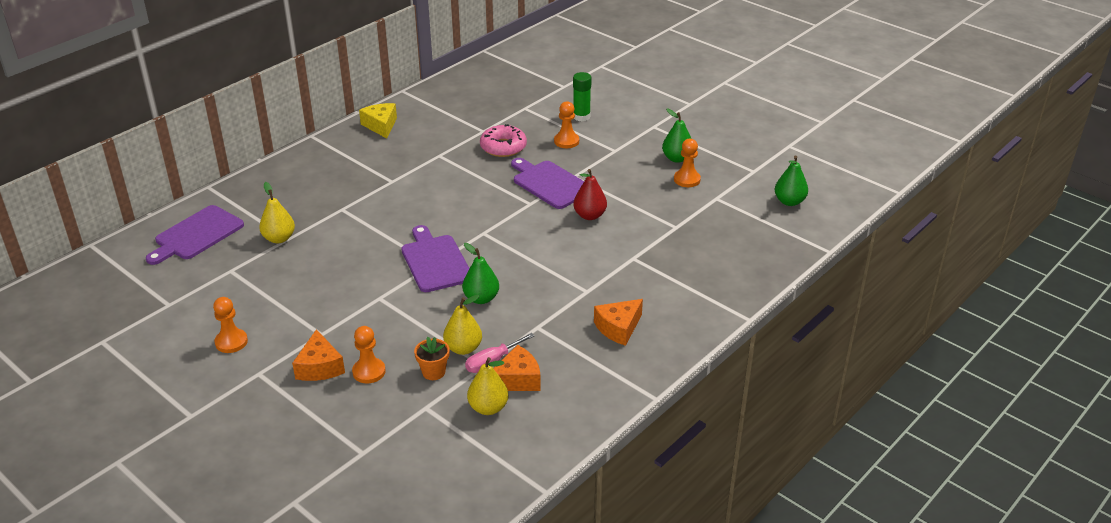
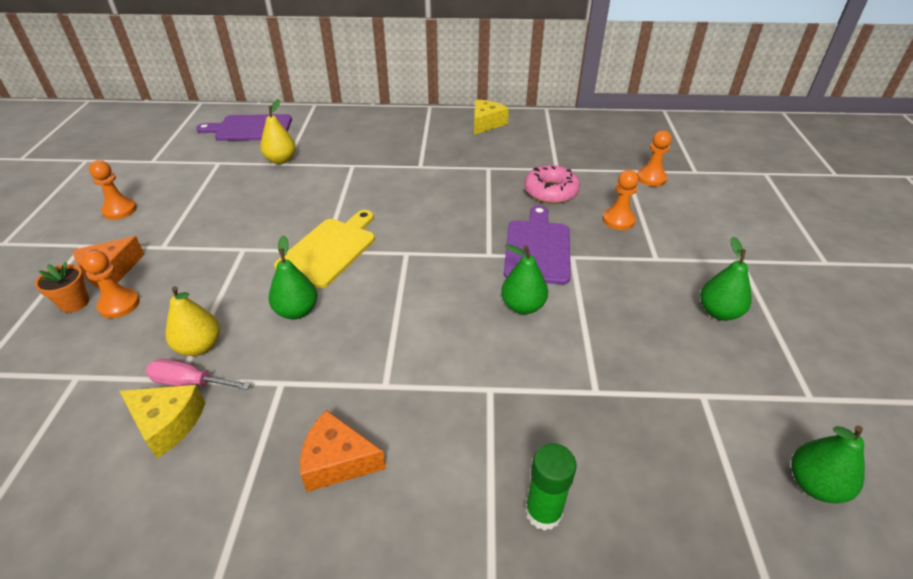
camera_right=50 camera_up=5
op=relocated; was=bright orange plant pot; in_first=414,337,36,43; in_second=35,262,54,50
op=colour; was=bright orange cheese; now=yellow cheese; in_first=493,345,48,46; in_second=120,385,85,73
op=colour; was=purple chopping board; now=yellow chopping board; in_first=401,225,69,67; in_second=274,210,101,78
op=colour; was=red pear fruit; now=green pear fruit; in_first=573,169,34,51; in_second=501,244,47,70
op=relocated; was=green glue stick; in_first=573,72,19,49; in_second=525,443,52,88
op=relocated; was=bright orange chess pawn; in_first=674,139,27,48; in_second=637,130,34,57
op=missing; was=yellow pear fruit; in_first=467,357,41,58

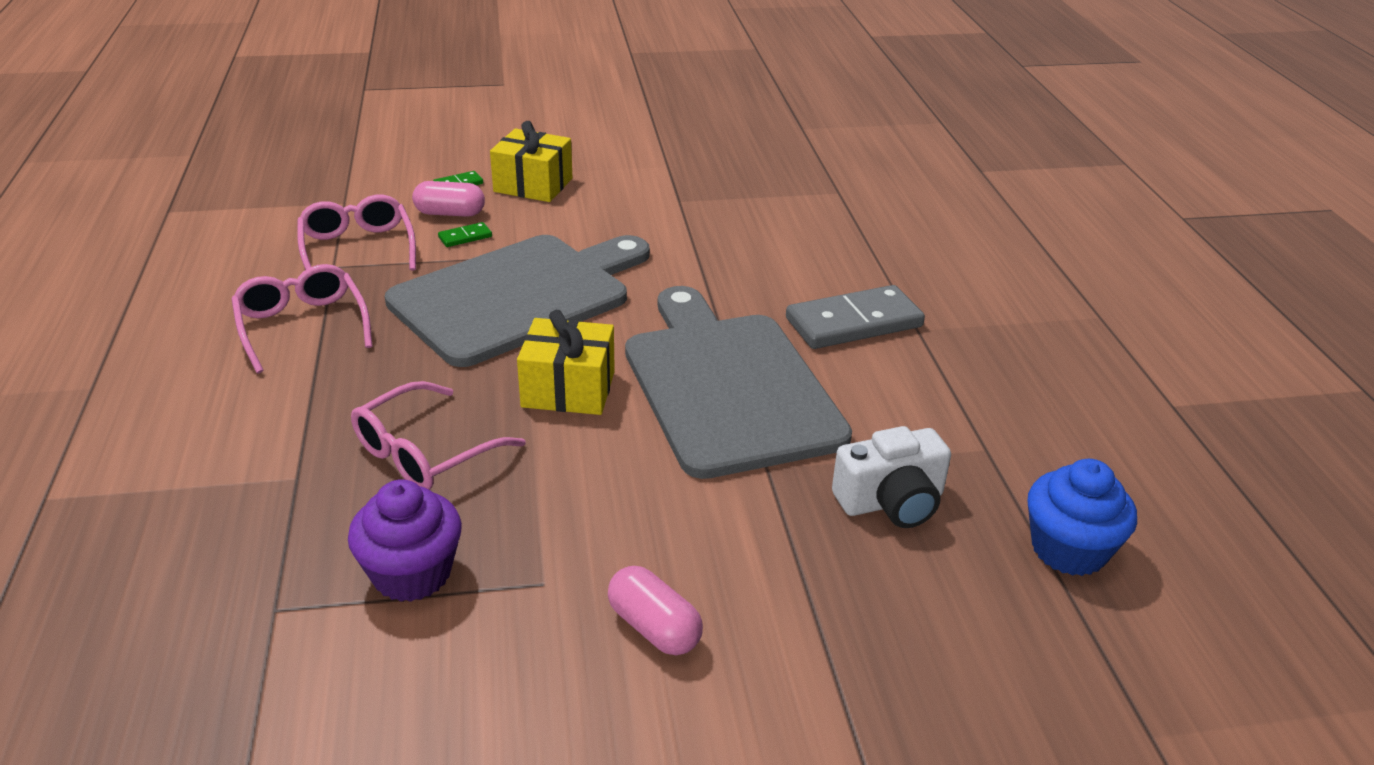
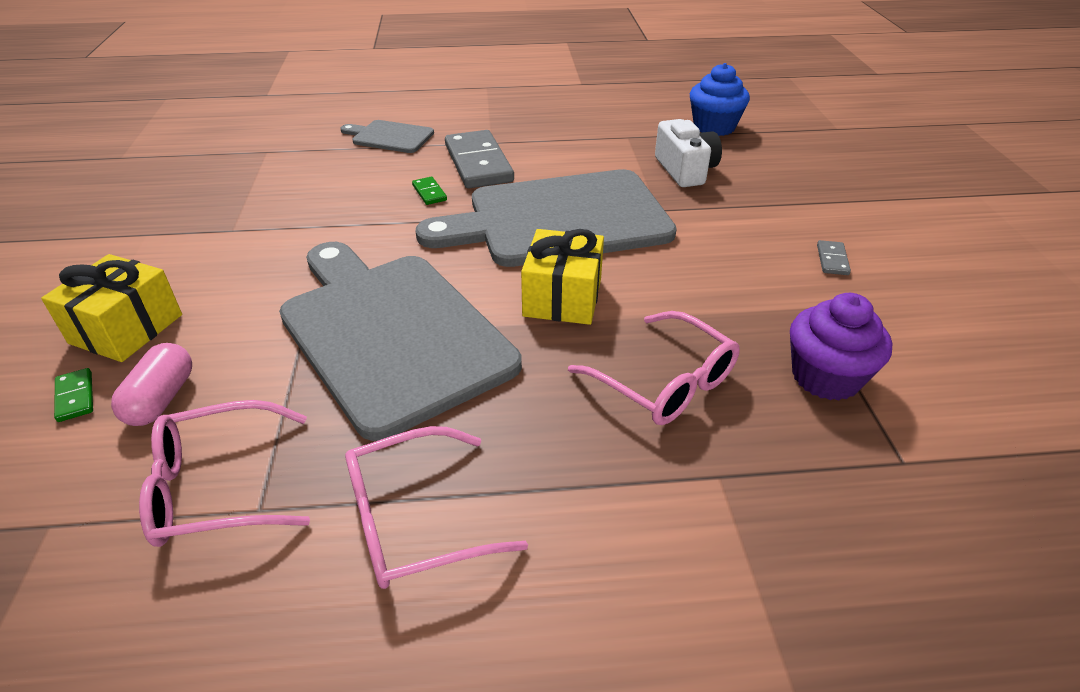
camera_right=-85 camera_up=5
op=appeared; now=grey chopping board; in_second=340,120,94,33
op=relocated; was=green domino tile; in_first=438,222,54,25; in_second=412,177,35,28
op=exchanged; was=rose-pink pill shape; now=grey domino tile; in_first=608,566,95,90; in_second=817,240,34,35

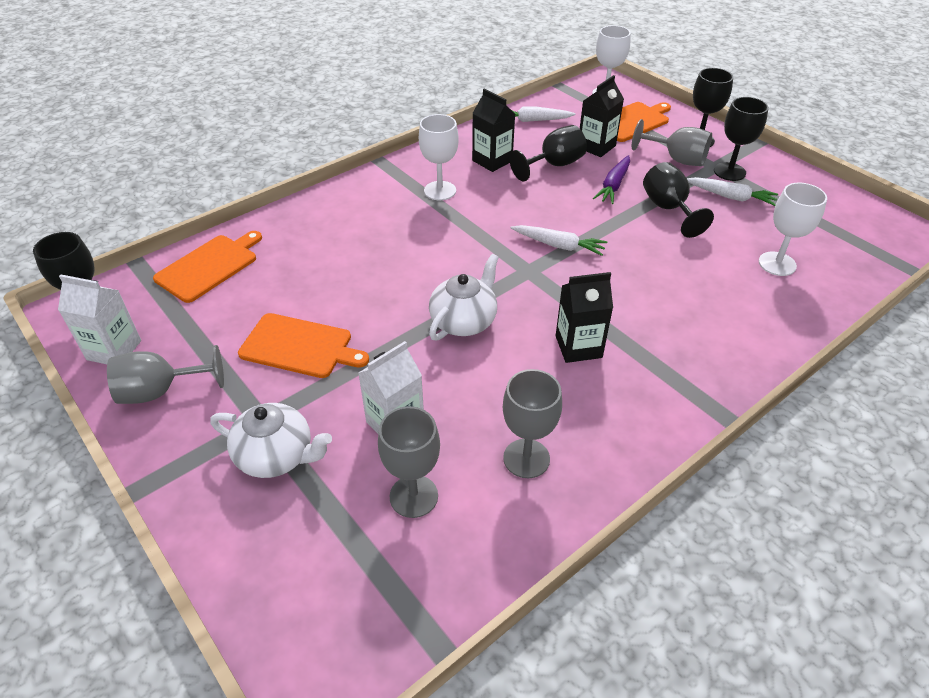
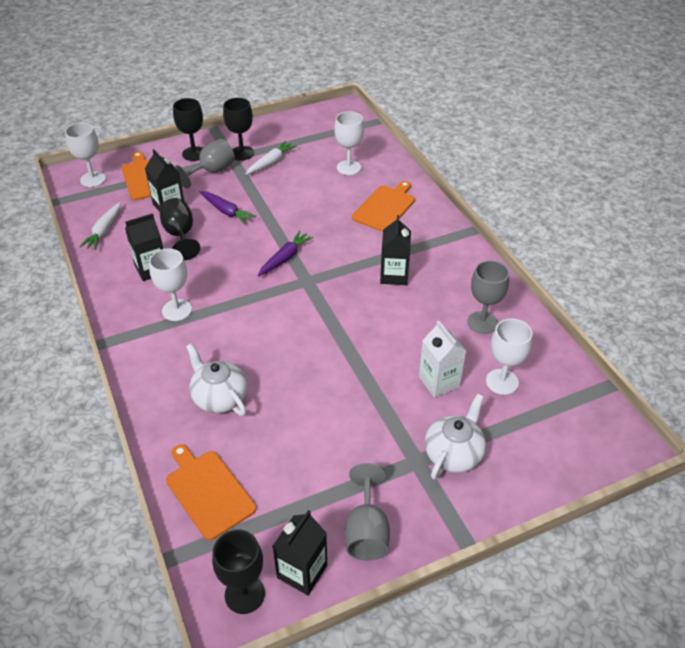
camera_right=-75 camera_up=0
op=relocated; was=pure white china teapot; in_first=429,254,70,87; in_second=186,343,61,73
op=colour; was=pure white carrot; now=purple carrot; in_first=510,225,97,31; in_second=258,231,55,45
op=colour; was=pure white carton; now=ebony carton; in_first=58,274,83,90; in_second=273,510,54,85
op=relocated; was=bright orange chopping board; in_first=238,313,131,65; in_second=352,181,63,51
op=colour; was=grey goblet; now=pure white goblet; in_first=378,406,62,112; in_second=486,318,46,77
op=missing; was=ebony goblet; in_first=643,162,71,76

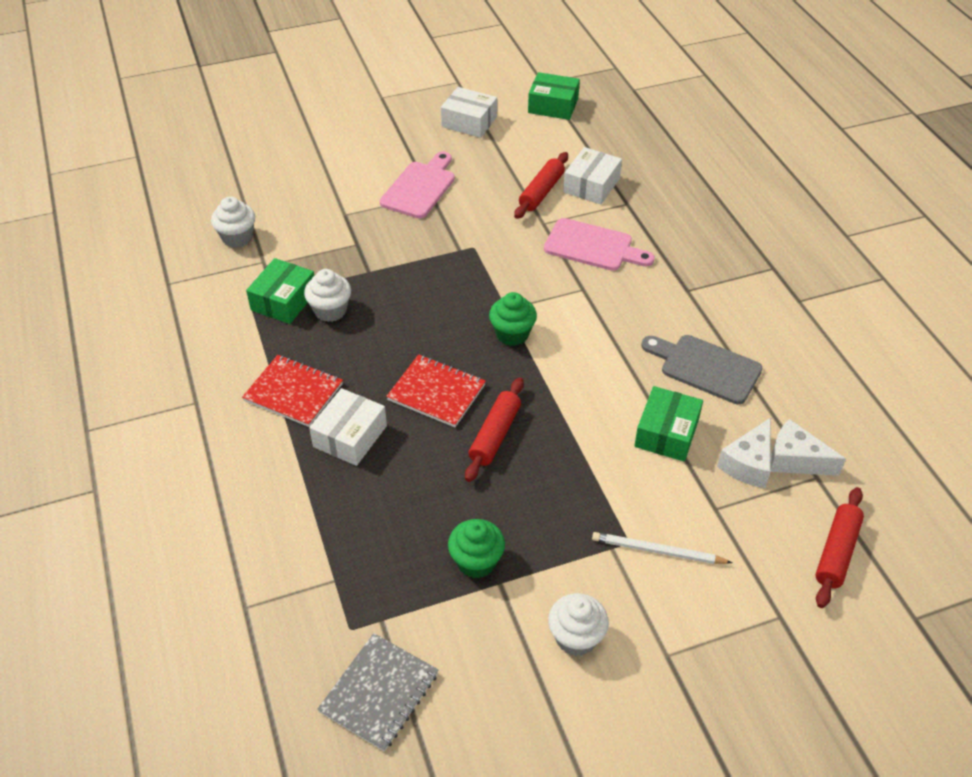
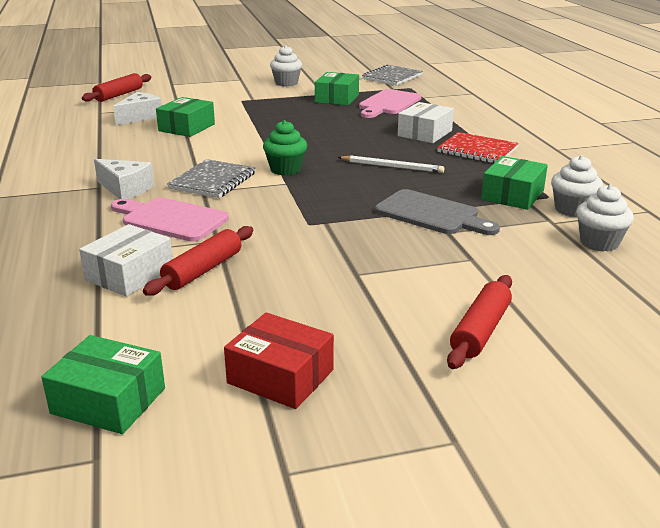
camera_right=-175 camera_up=-20
op=relocated; was=pure white cheese; in_first=771,419,75,57; in_second=94,159,60,40
op=appeared; now=grey notebook; in_second=167,159,89,39
op=colour; was=pure white box; now=red box; in_first=441,87,56,51; in_second=224,312,110,97
op=exchanged; was=green cupcake; now=green box; in_first=448,519,57,59; in_second=315,72,44,34
op=relocated; was=pure white pencil; in_first=592,532,140,32; in_second=338,156,106,17
op=relocated; was=rose-pink chopping board; in_first=380,151,75,67; in_second=359,89,63,29
op=relocated; was=grey chopping board; in_first=641,335,121,69; in_second=375,189,125,46
op=relocated; was=red pastry roller; in_first=465,377,59,105; in_second=447,275,65,94
op=relocated; was=pure white cupcake; in_first=304,269,47,53; in_second=551,155,52,62
op=missing; was=red notebook; in_first=386,354,100,73

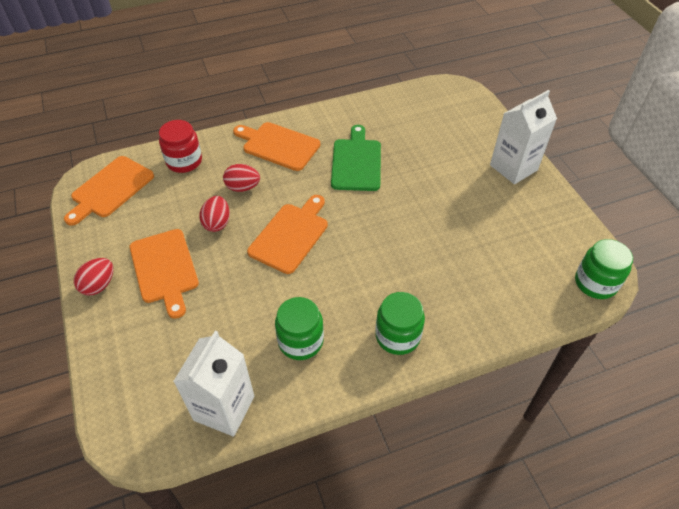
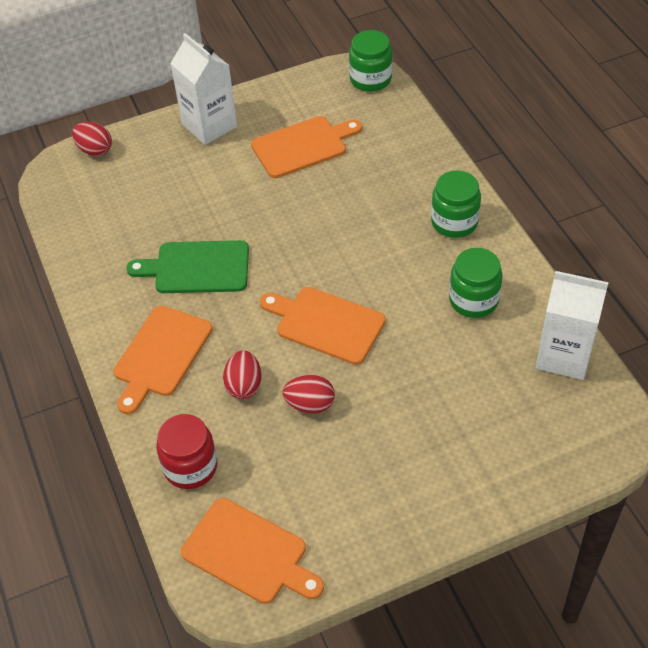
camera_right=-90 camera_up=0
op=relocated; was=red toy egg; in_first=74,258,39,37; in_second=72,122,40,34
op=relocated; was=bright orange chopping board; in_first=130,229,69,90; in_second=251,116,111,62

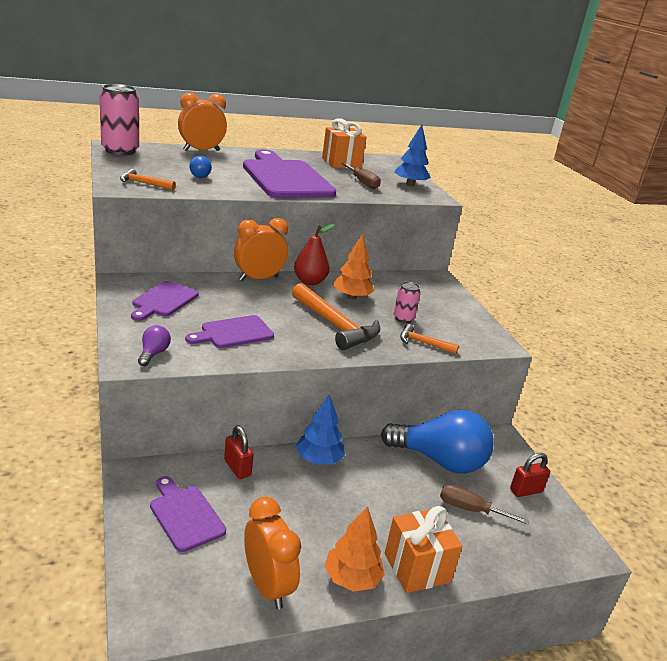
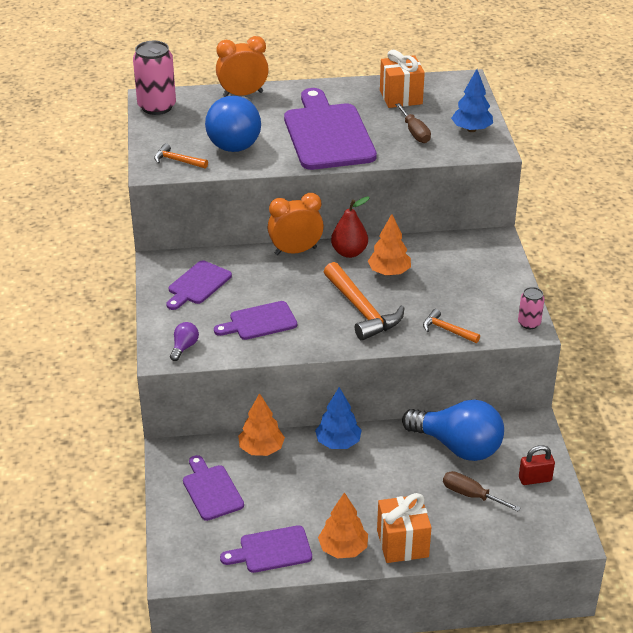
camera_right=15 camera_up=10
op=size; was=cobalt lightbulb; in_first=189,156,23,22; in_second=205,96,56,56; ratio=2.44
op=exchanged; was=bright orange bedside clock; now=purple chopping board; in_first=244,497,57,112; in_second=220,525,92,48
op=exchanged; was=red small lock; now=bright orange tree; in_first=224,426,30,53; in_second=238,393,47,63
op=relocated; was=rose-pink can; in_first=394,282,27,41; in_second=518,287,27,42

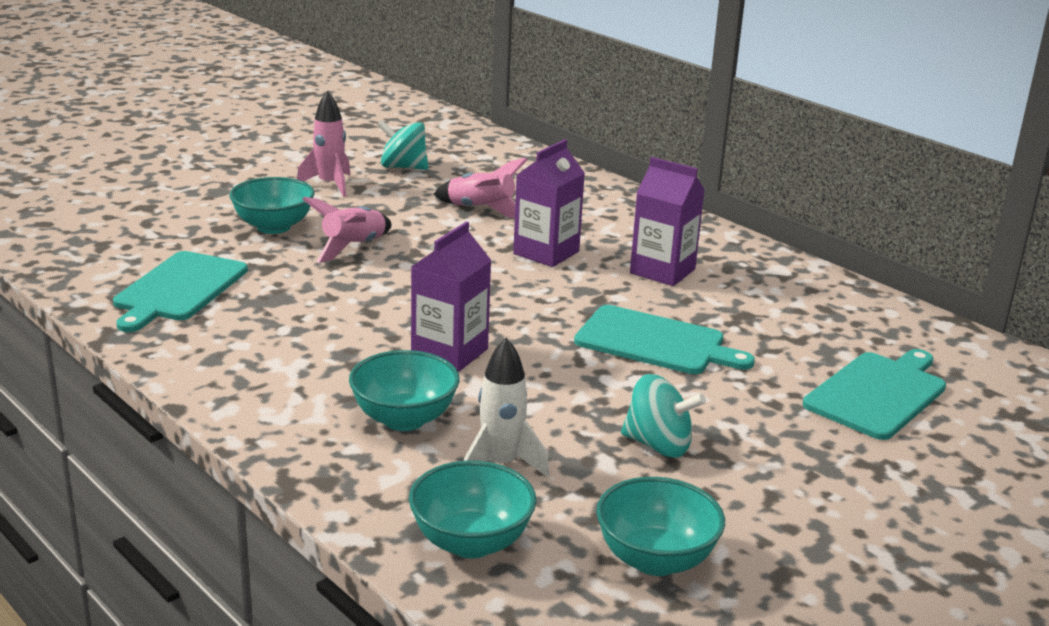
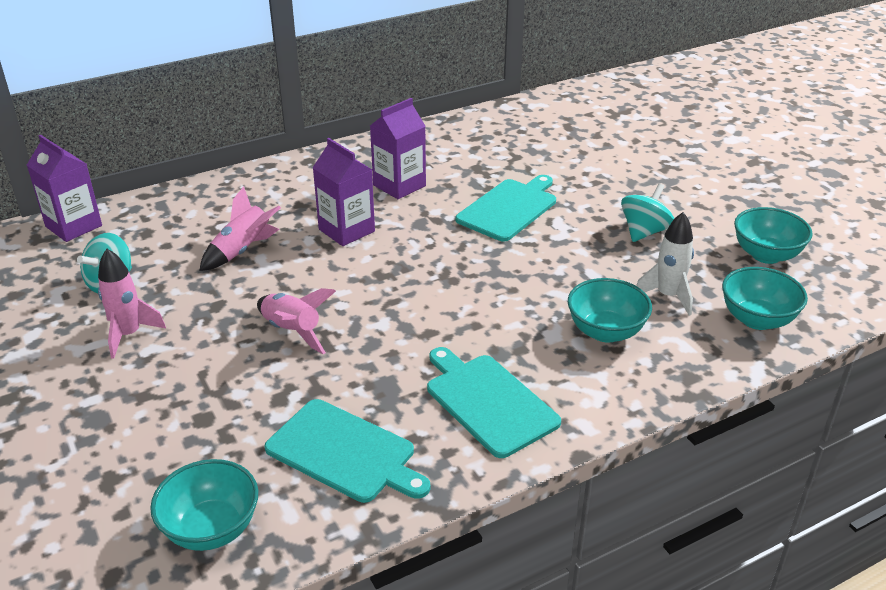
camera_right=-75 camera_up=10
op=relocated; was=purple carton; in_first=411,222,81,150; in_second=27,135,75,107
op=relocated; was=teal serving bowl; in_first=229,177,85,57; in_second=150,459,108,92
op=relocated; was=teal chopping board; in_first=803,349,143,91; in_second=427,347,134,111

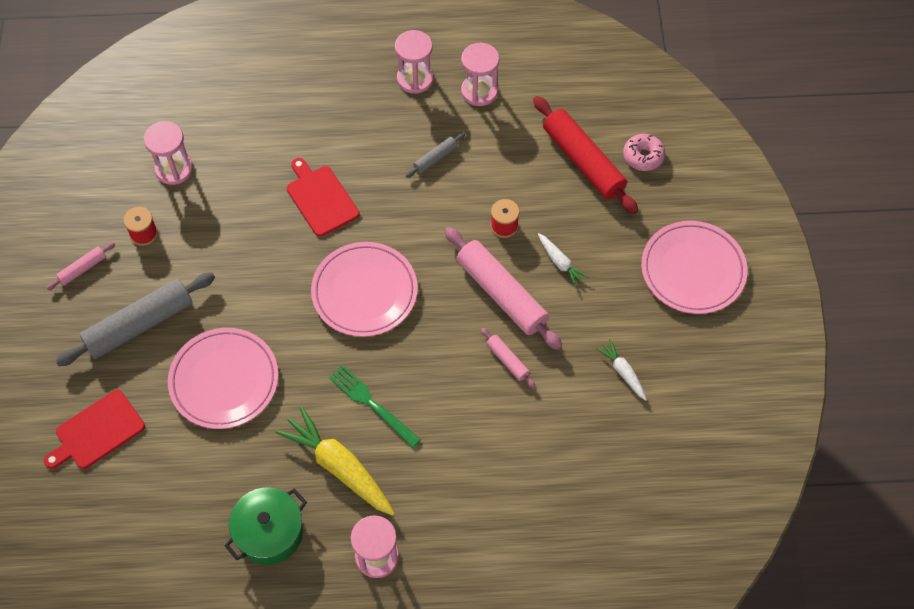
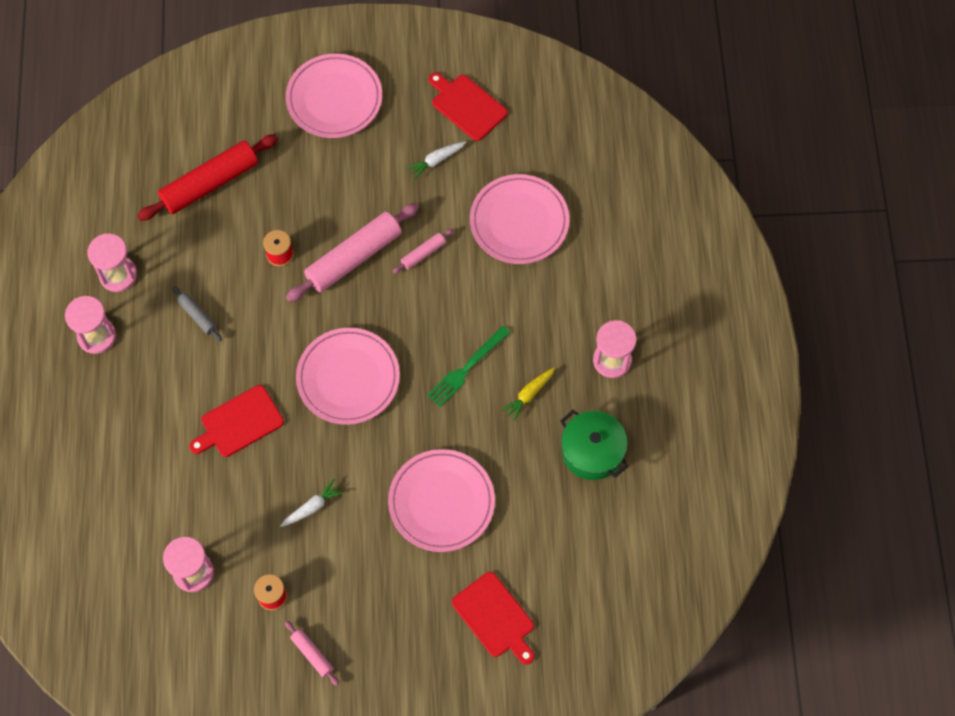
camera_right=-90 camera_up=5
op=relocated; was=pure white carrot; in_first=538,233,51,55; in_second=280,479,64,48
op=appeared; now=red chopping board; in_second=429,72,79,69
op=appeared; now=rose-pink plate; in_second=470,174,99,90
op=size; was=yellow carrot; in_first=275,406,120,110; in_second=502,368,53,53; ratio=0.51
op=missing; was=grey pastry roller; in_first=55,272,160,94
op=missing; was=rose-pink donut; in_first=623,134,42,37

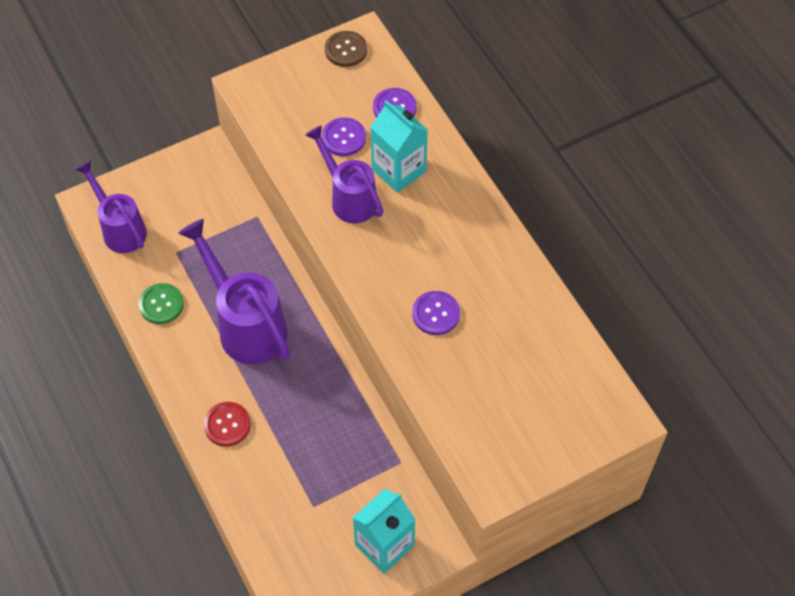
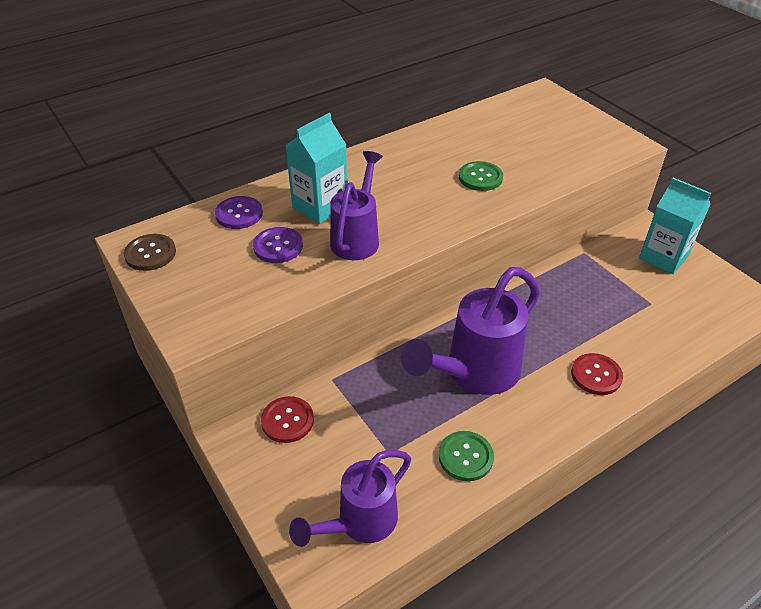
camera_right=-95 camera_up=-15
op=appeared; now=red shirt button; in_second=261,396,53,47
op=spun; was=purple sprinkling can; in_first=305,125,78,98; in_second=330,151,53,109; clockwise=150
op=colour; was=purple shirt button; now=green shirt button; in_first=412,291,48,44; in_second=459,161,44,30

